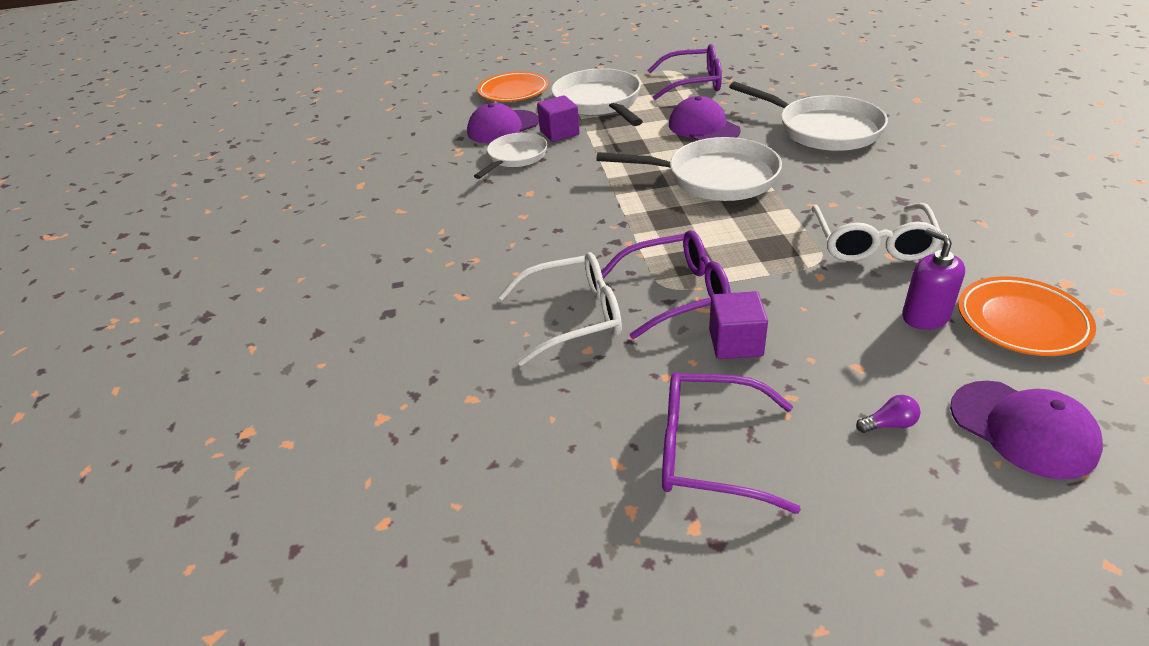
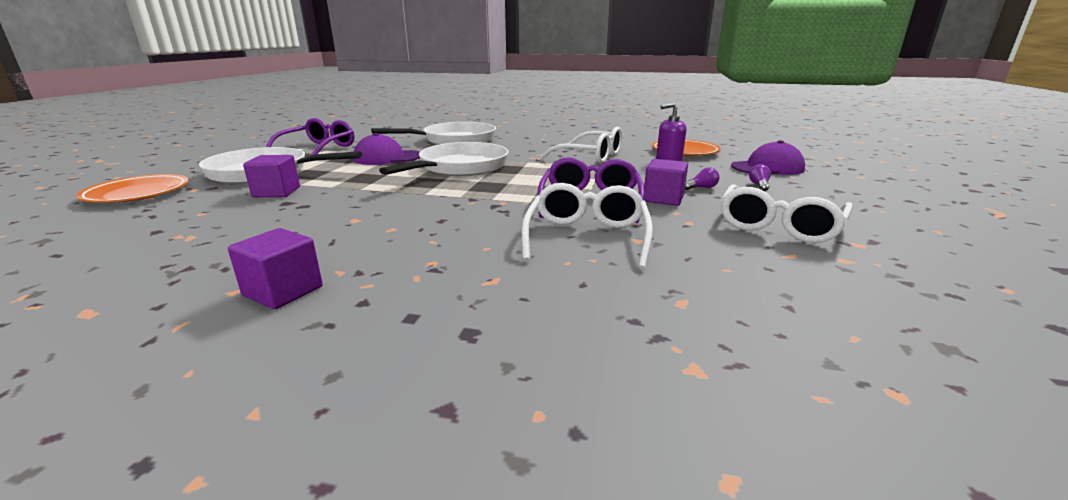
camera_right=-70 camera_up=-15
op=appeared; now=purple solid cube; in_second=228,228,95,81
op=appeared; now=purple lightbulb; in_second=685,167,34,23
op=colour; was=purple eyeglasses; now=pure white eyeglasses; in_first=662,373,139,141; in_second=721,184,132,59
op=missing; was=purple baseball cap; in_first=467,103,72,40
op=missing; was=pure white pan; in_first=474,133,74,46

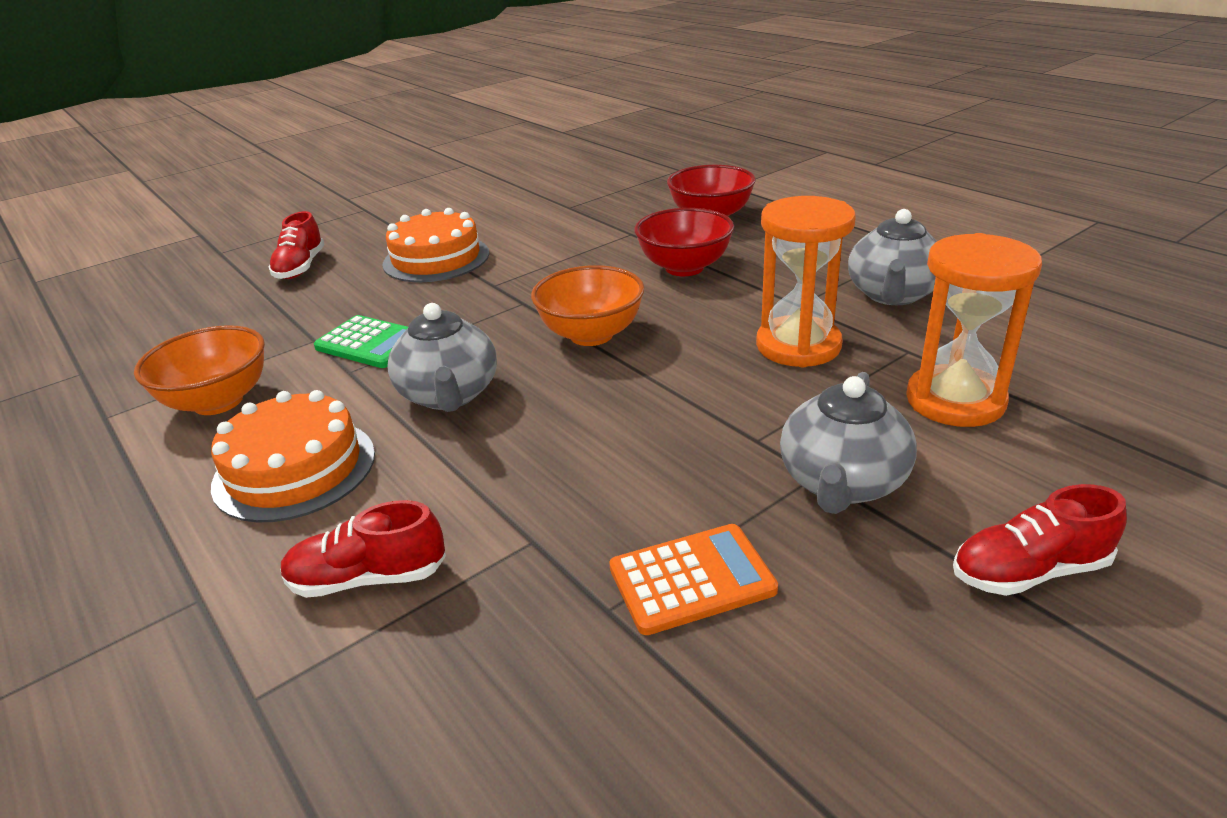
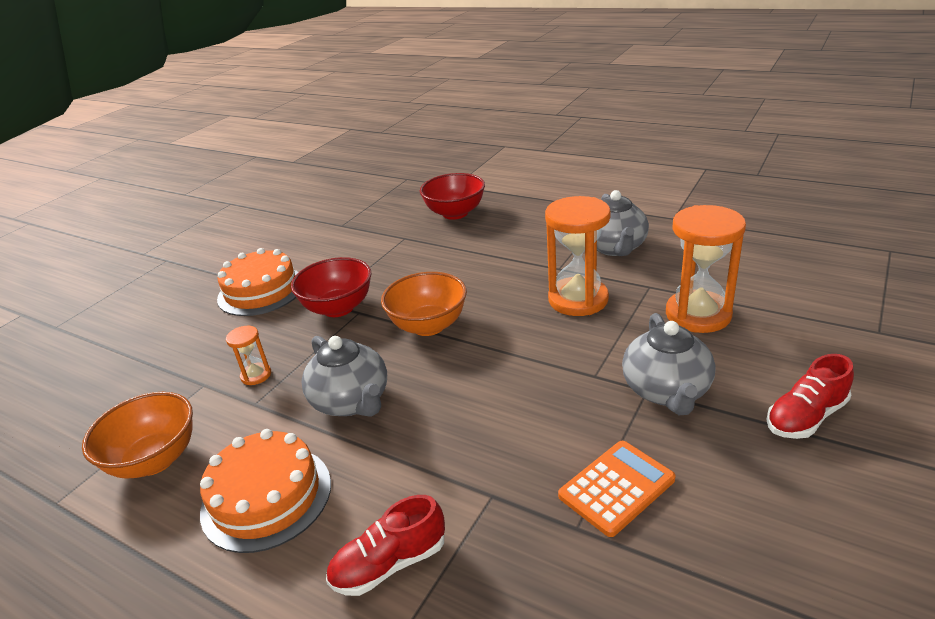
camera_right=-20 camera_up=0
op=exchanged; was=green calculator; now=bright orange sandglass; in_first=314,315,94,53; in_second=226,326,45,59
op=relocated; was=red serving bowl; in_first=634,208,100,68; in_second=291,257,81,60
op=missing; was=red shoe; in_first=268,211,57,68

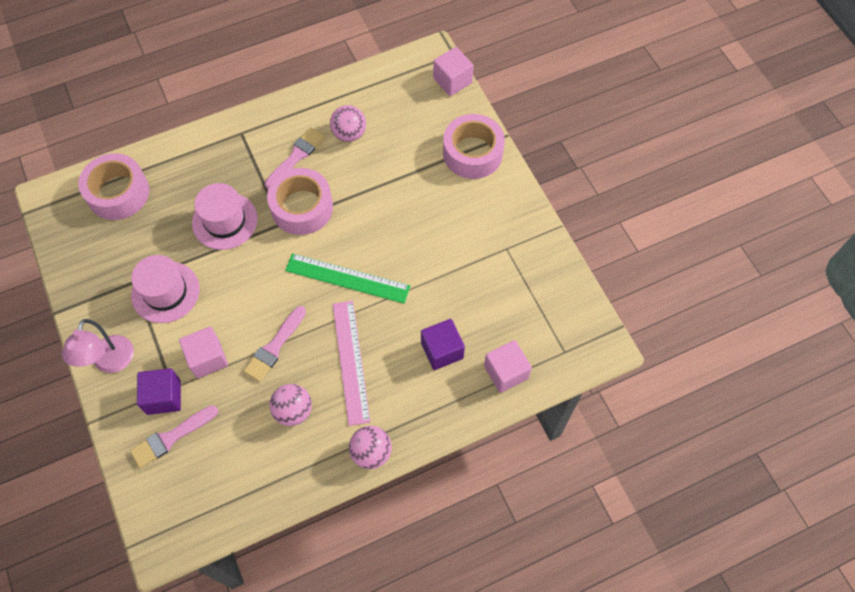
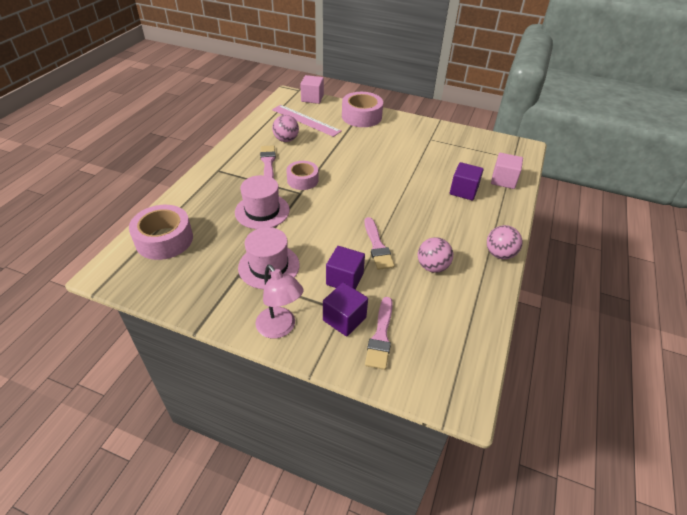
camera_right=-45 camera_up=-20
op=relocated; was=rose-pink straightedge; in_first=333,301,37,125; in_second=272,105,70,32
op=size; was=rose-pink sticky tape; in_first=267,168,66,67; in_second=286,161,32,29; ratio=0.65
op=colour; was=rose-pink solid cube; now=purple solid cube; in_first=179,326,49,52; in_second=326,246,39,43
op=missing; was=green straightedge; in_first=285,253,125,51

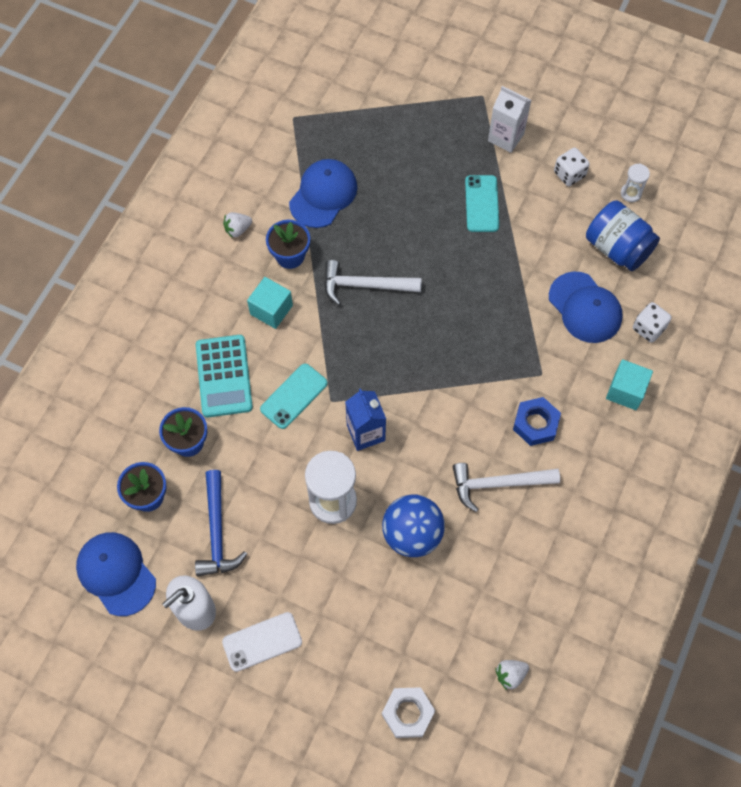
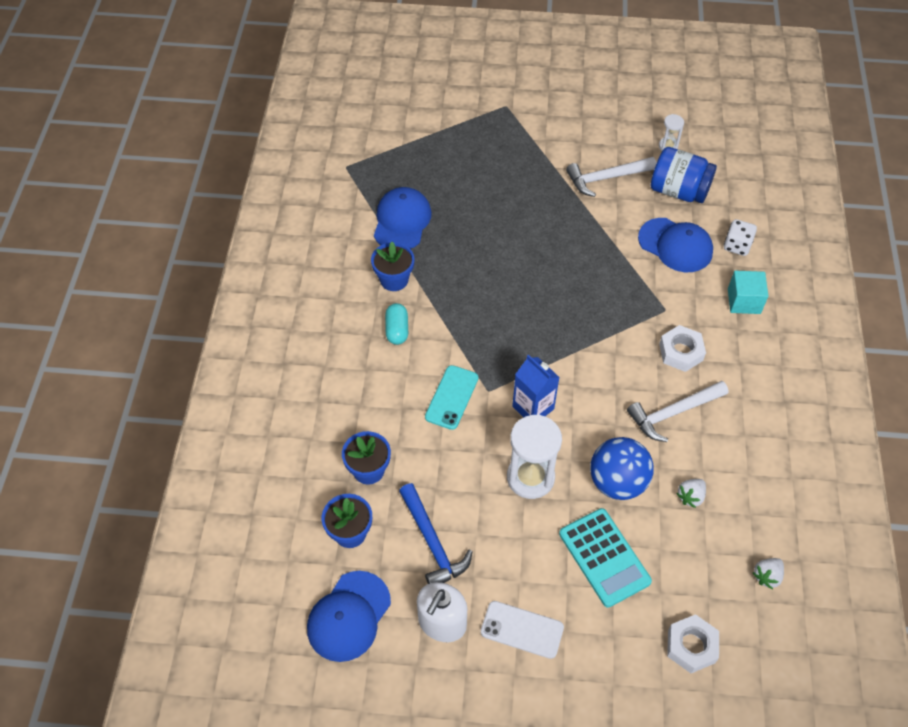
camera_right=-20 camera_up=-10
op=spun; was=cobalt baseball cap; in_first=76,532,80,84; in_second=307,571,84,91; clockwise=-90
op=exchanged; was=teal solid cube; now=teal pill shape; in_first=247,277,46,52; in_second=385,303,23,42
op=spun; was=pure white mobile phone; in_first=222,612,80,60; in_second=481,601,83,58; clockwise=60
op=relocated; was=teal calculator; in_first=196,335,57,83; in_second=559,508,93,100
op=relocated; was=pure white carpenter's hammer; in_first=324,260,98,45; in_second=566,157,91,40
op=colour; was=cobalt nut; now=pure white nut; in_first=513,397,48,49; in_second=659,325,47,47
op=relocated; was=pure white berry; in_first=223,212,29,26; in_second=676,479,30,29
op=missing; was=teal mobile phone; in_first=465,175,34,57
op=missing; was=pure white carton; in_first=488,86,43,67
op=missing; was=pure white dice; in_first=554,148,36,38

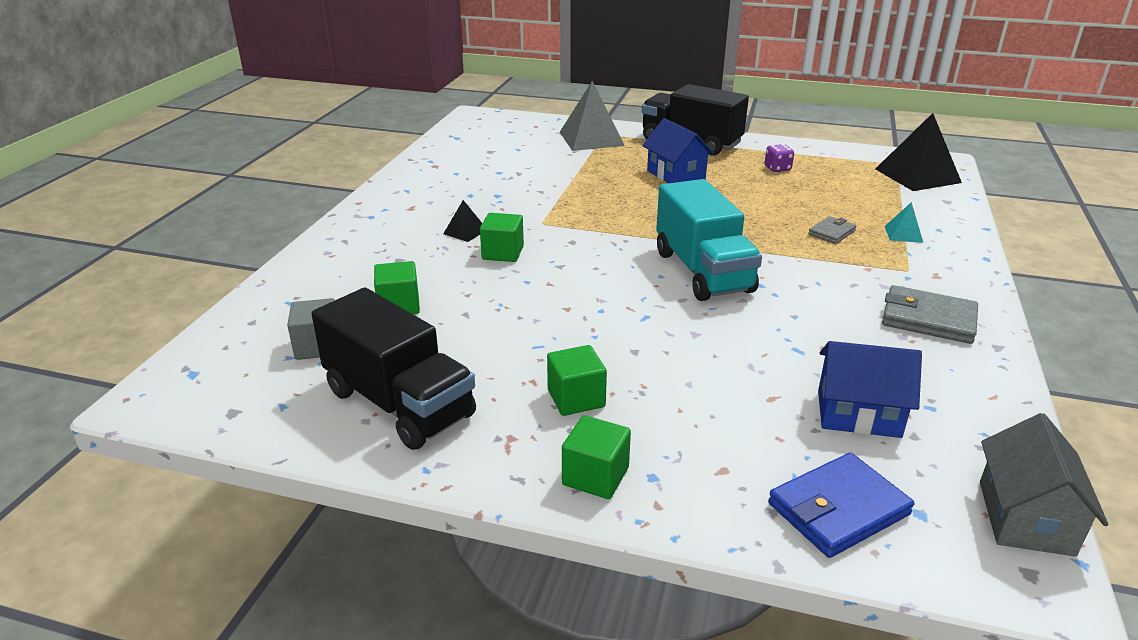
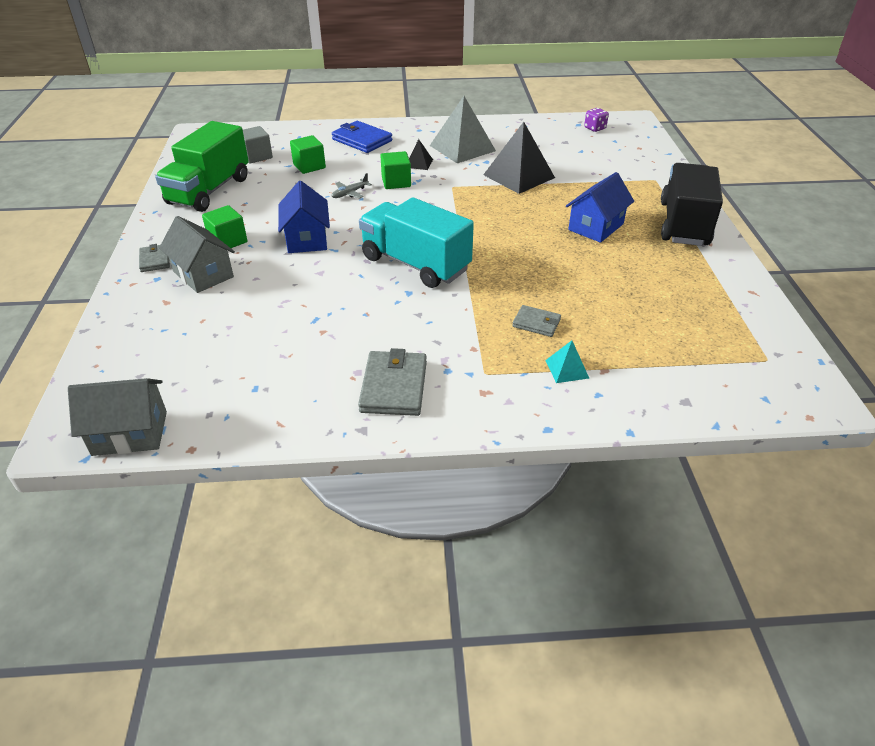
camera_right=70 camera_up=10
op=exchanged; was=green solid cube; now=grey card wallet; in_first=562,415,69,84; in_second=139,244,31,28
op=colour; was=ebony truck; now=green truck; in_first=312,288,164,162; in_second=155,121,94,91
op=appeared; now=grey house; in_second=159,216,76,77
op=relocated; was=cobalt house; in_first=818,341,104,97; in_second=278,181,52,72
op=relocated; was=cobalt card wallet; in_first=768,453,146,105; in_second=332,121,60,32
op=appeared; now=grey toy plane; in_second=332,173,40,26
op=spun; was=teal truck; in_first=656,179,106,122; in_second=359,197,115,91; clockwise=75
op=relocated; was=grey solid pyramid; in_first=560,81,65,70; in_second=430,96,66,67
op=relocated; was=ebony solid pyramid; in_first=875,113,87,78; in_second=483,122,72,72
op=relocated; was=purple dice; in_first=765,144,29,28; in_second=584,108,25,24

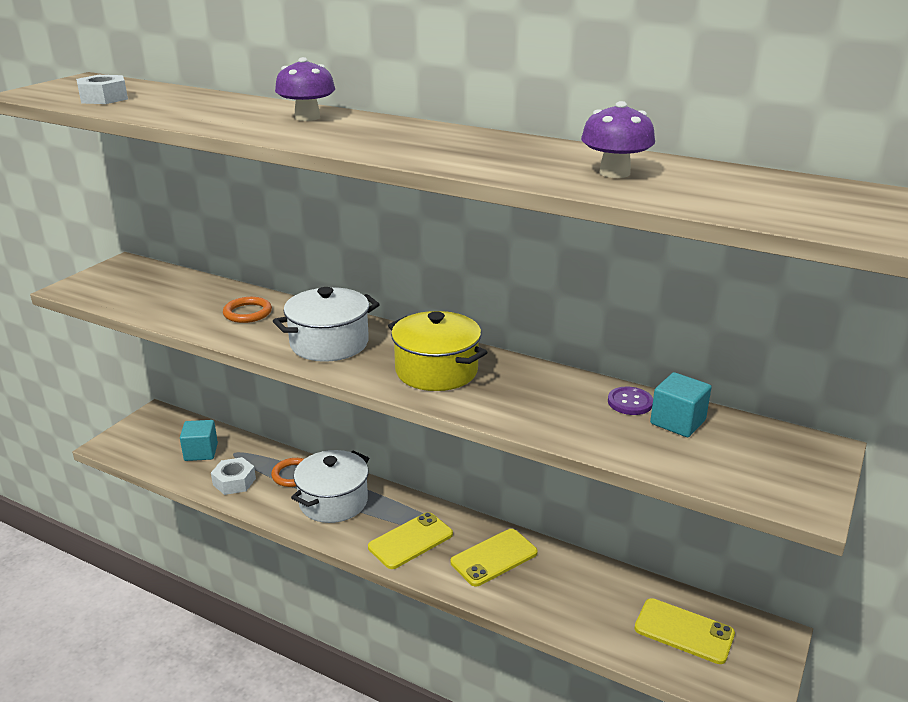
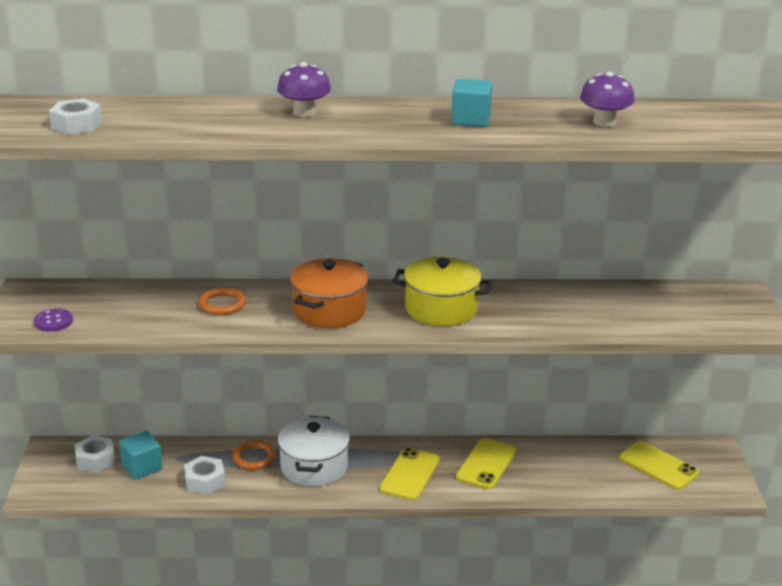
camera_right=-30 camera_up=0
op=relocated; was=purple shirt button; in_first=608,386,45,29; in_second=34,308,39,24
op=appeared; now=pure white nut; in_second=75,435,40,38
op=colour; was=pure white stockpot; now=bright orange stockpot; in_first=273,287,107,75; in_second=290,258,78,70
op=relocated; was=teal solid cube; in_first=650,372,62,65; in_second=451,79,41,48
op=spun; was=yellow mobile phone; in_first=634,598,101,66; in_second=619,441,80,49; clockwise=45

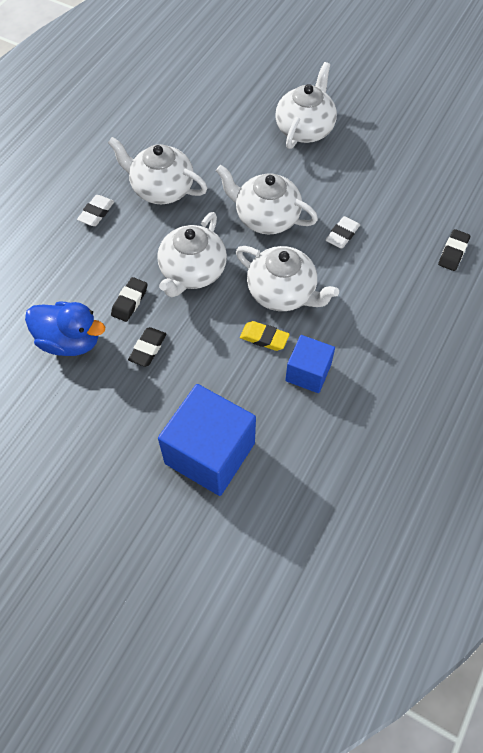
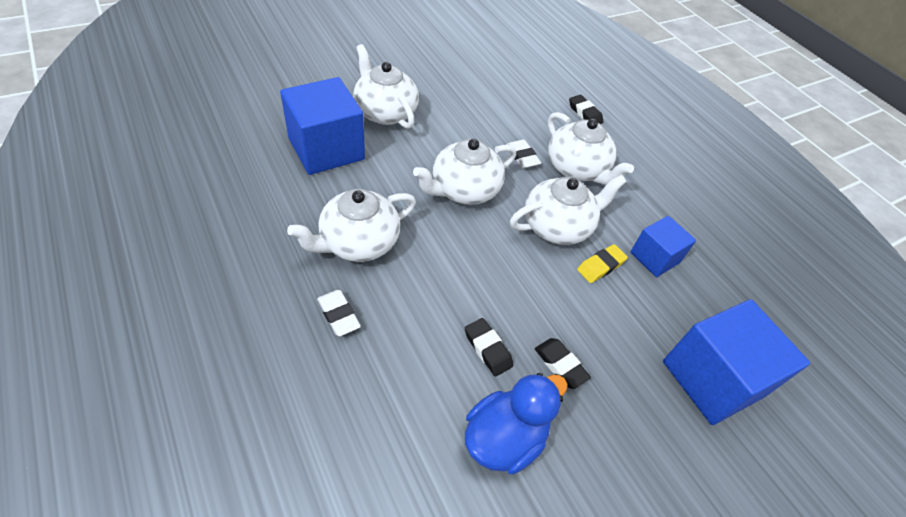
camera_right=-65 camera_up=-10
op=appeared; now=cobalt solid cube; in_second=280,77,85,98
op=relocated; was=pure white china teapot; in_first=157,212,70,85; in_second=548,112,86,73

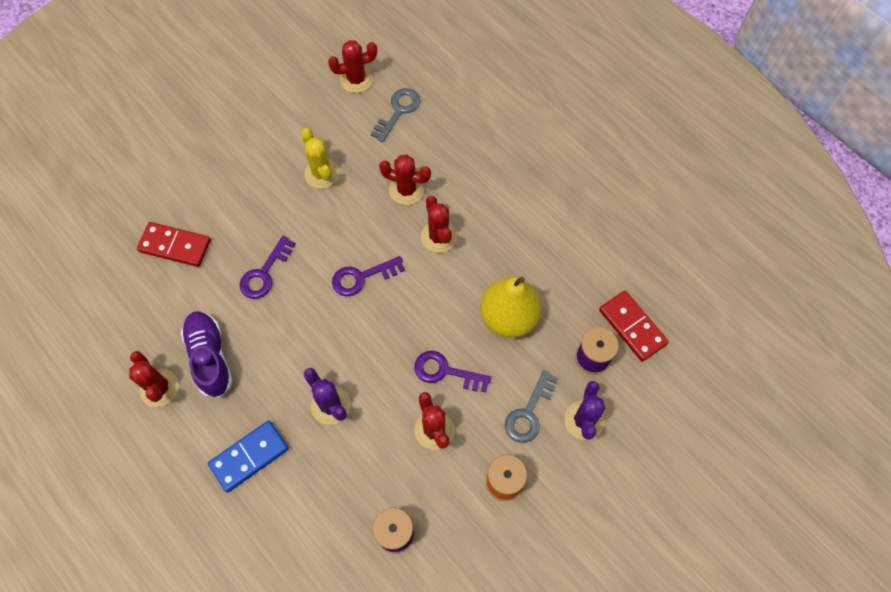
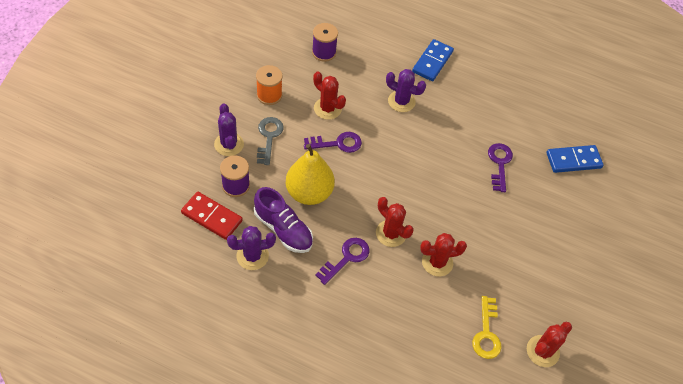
camera_right=150 camera_up=-10
op=appeared; now=purple prickly plant; in_second=227,226,49,44
op=relocated; was=purple shoe; in_first=181,311,52,87; in_second=254,187,59,66
op=relocated; was=purple latchkey; in_first=332,256,73,40; in_second=315,238,54,47
op=colour; was=grey latchkey; now=yellow latchkey; in_first=371,88,49,54; in_second=472,296,29,63
op=colour; was=red domino tile; now=cobalt domino tile; in_first=137,222,74,45; in_second=546,145,58,28
op=missing; was=red prickly plant; in_first=129,351,50,56
op=missing; was=yellow prickly plant; in_first=301,128,38,61

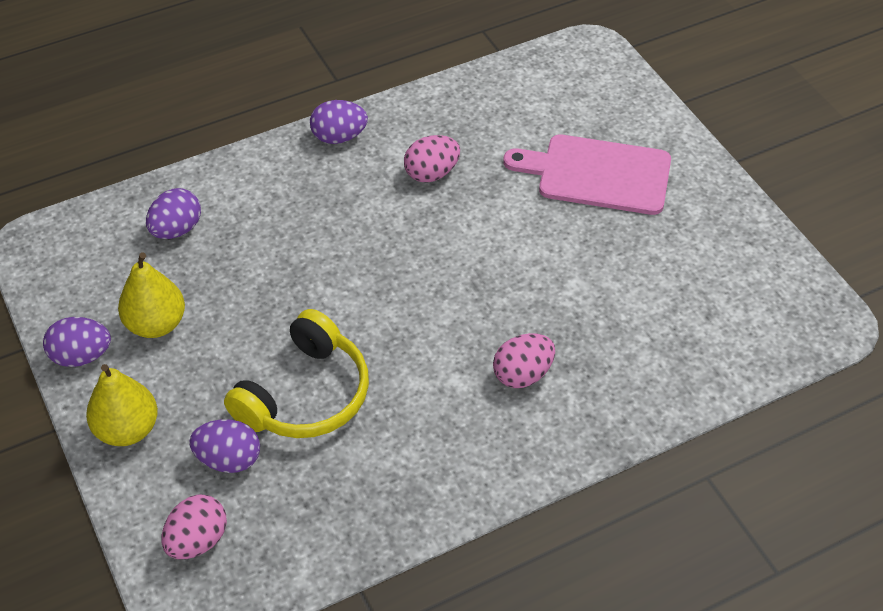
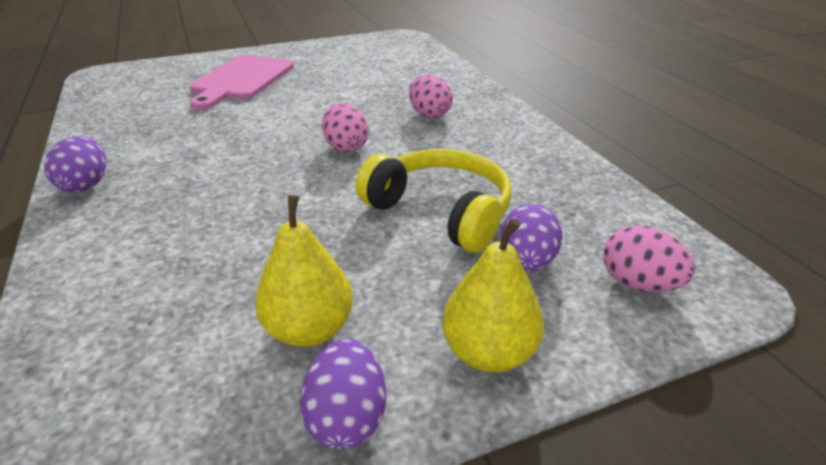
camera_right=-85 camera_up=-15
op=relocated; was=rose-pink toy egg; in_first=404,135,56,48; in_second=322,103,47,50
op=missing; was=purple toy egg; in_first=146,188,55,51

